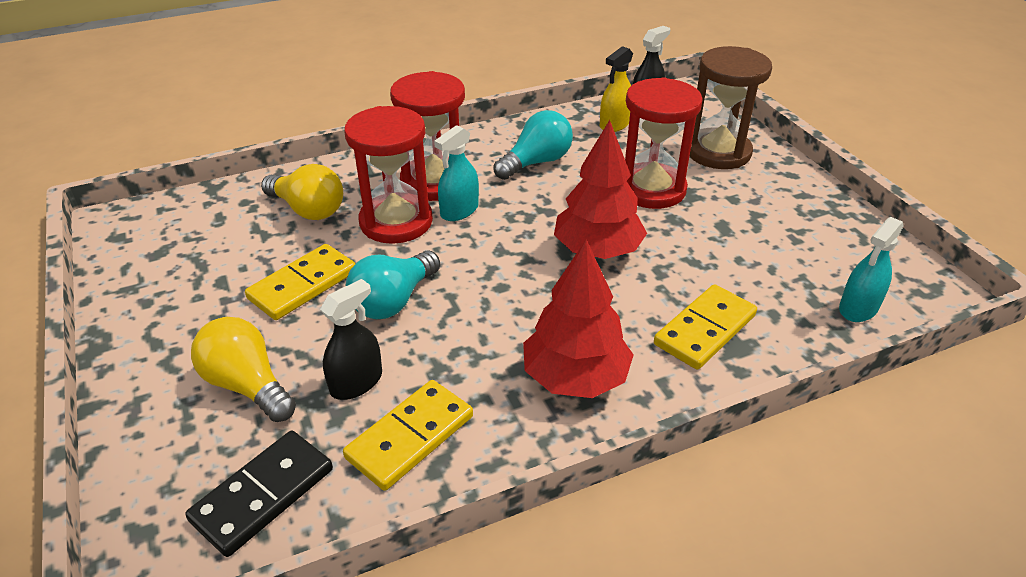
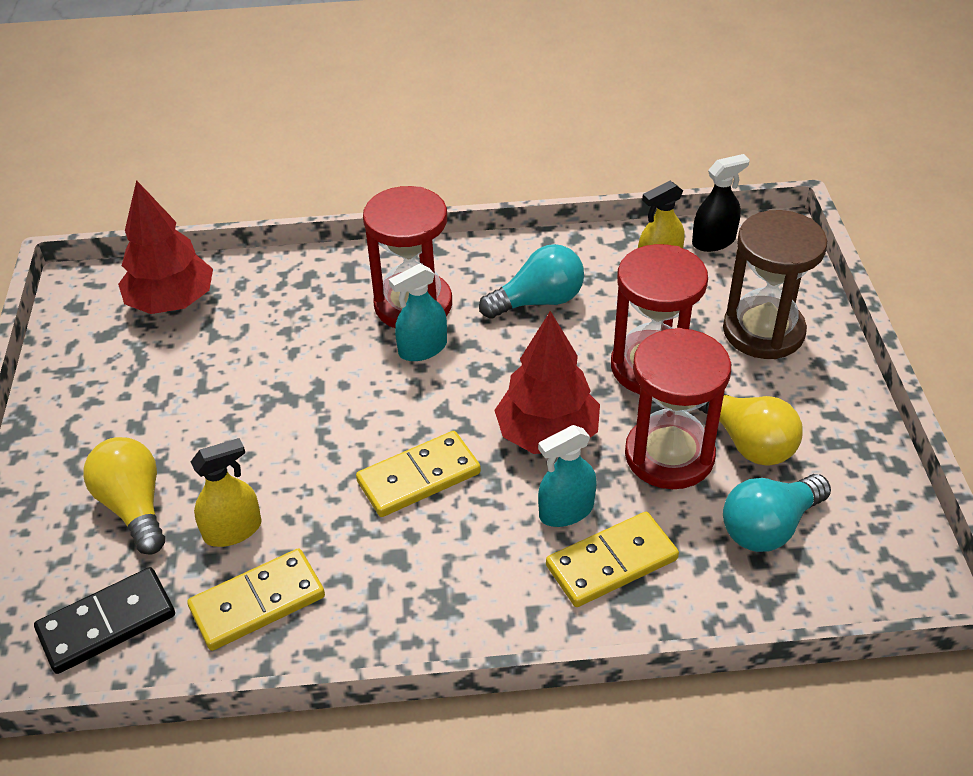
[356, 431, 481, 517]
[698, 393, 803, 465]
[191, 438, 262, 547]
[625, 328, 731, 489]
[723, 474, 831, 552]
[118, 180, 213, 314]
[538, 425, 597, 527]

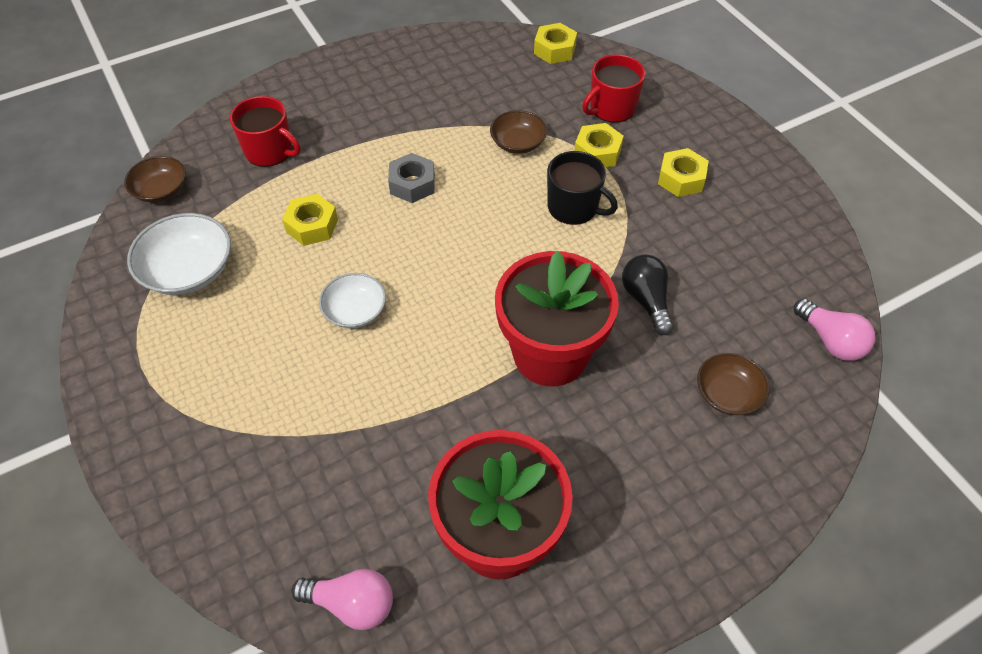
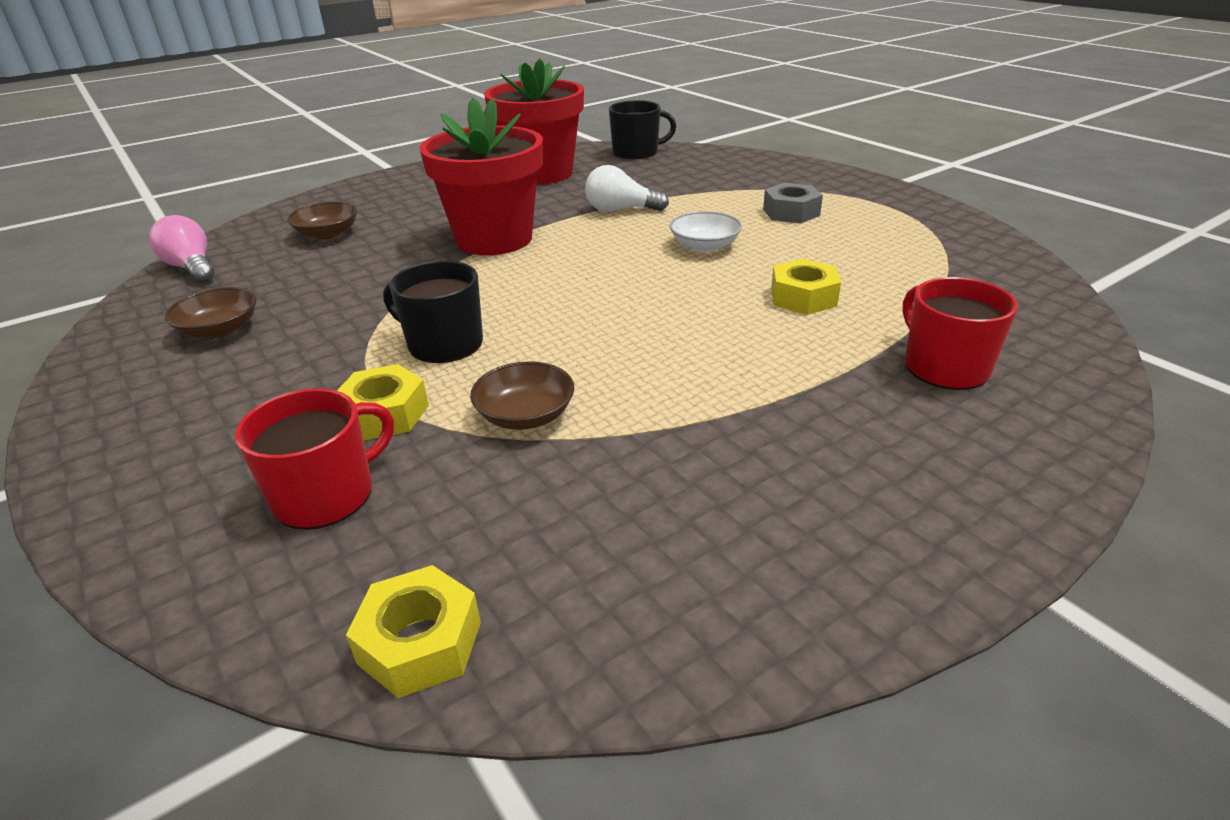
[165, 287, 257, 338]
[127, 213, 231, 295] (first image)
[903, 277, 1018, 390]
[609, 100, 676, 159]
[763, 183, 823, 223]
[622, 254, 674, 335] (first image)
[658, 148, 709, 197] (first image)
[585, 165, 669, 212]

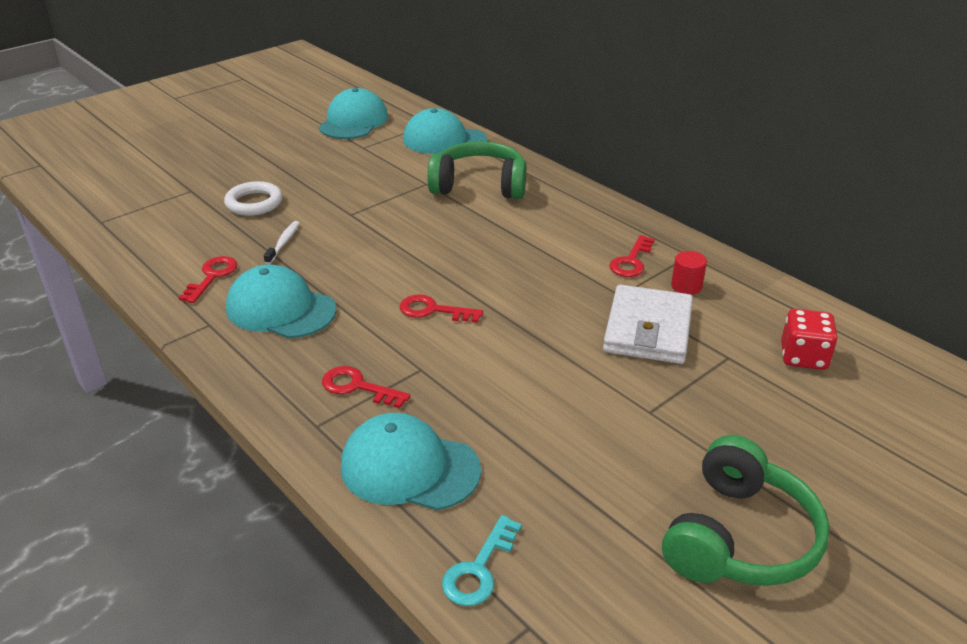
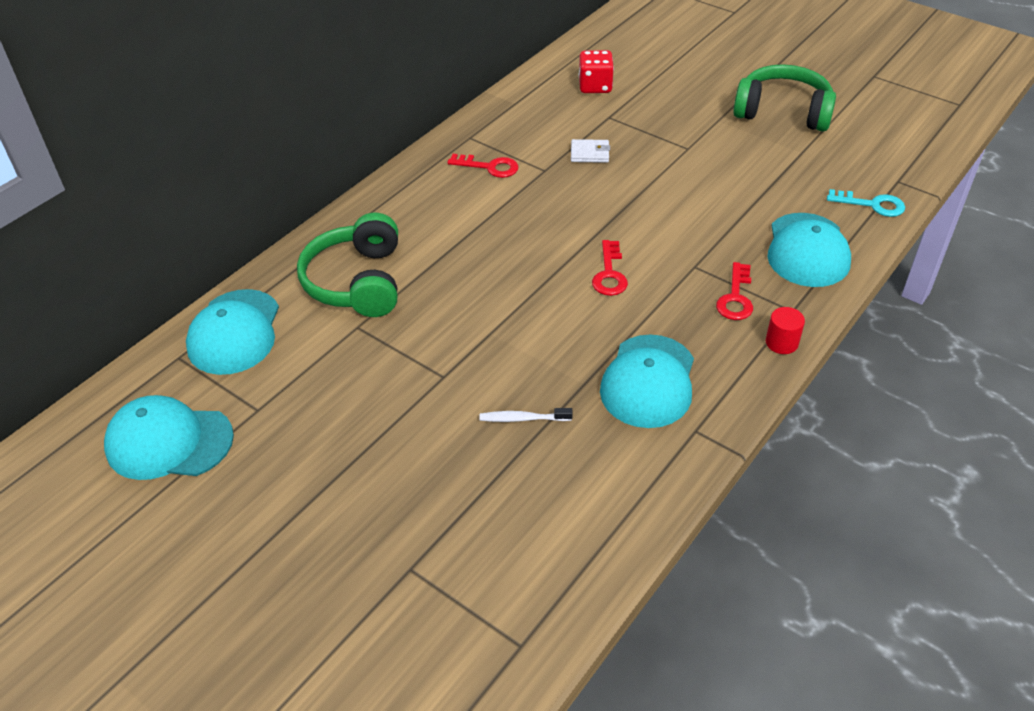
[178, 256, 238, 303] (first image)
[224, 181, 283, 216] (first image)
[571, 139, 610, 163]
[766, 307, 805, 354]

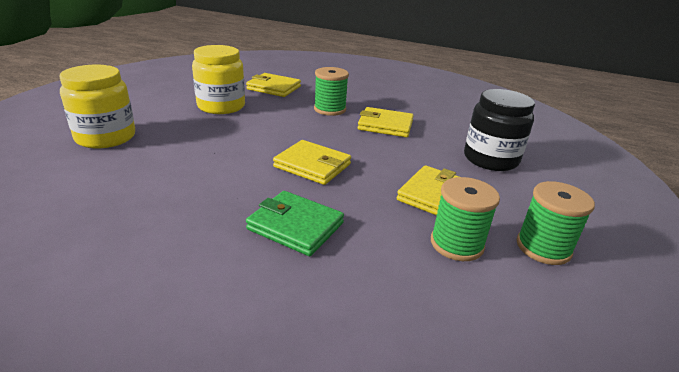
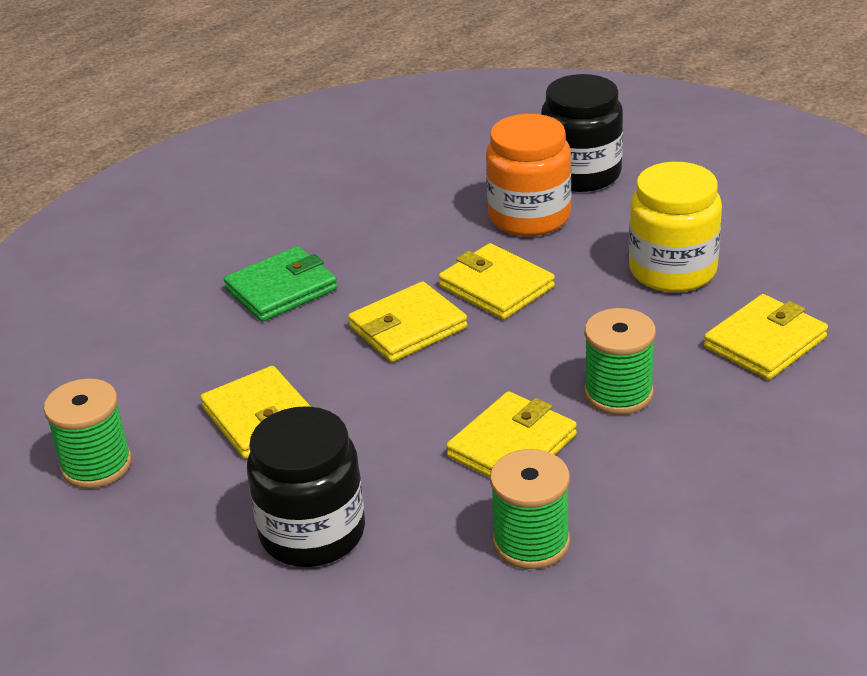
[541, 74, 623, 192]
[490, 449, 570, 569]
[439, 243, 555, 320]
[486, 114, 571, 236]

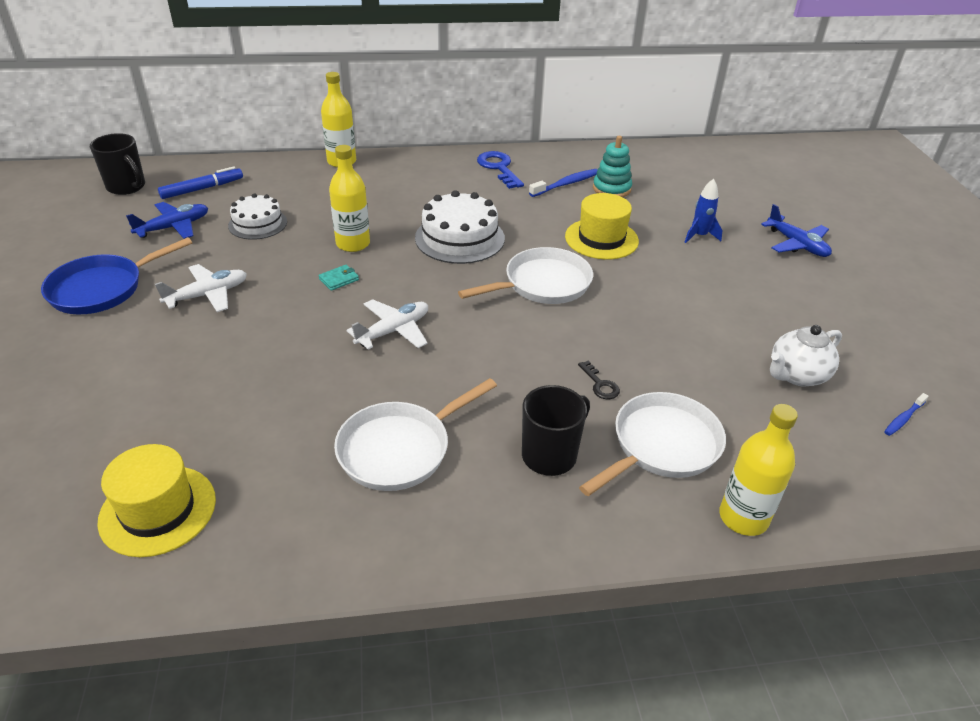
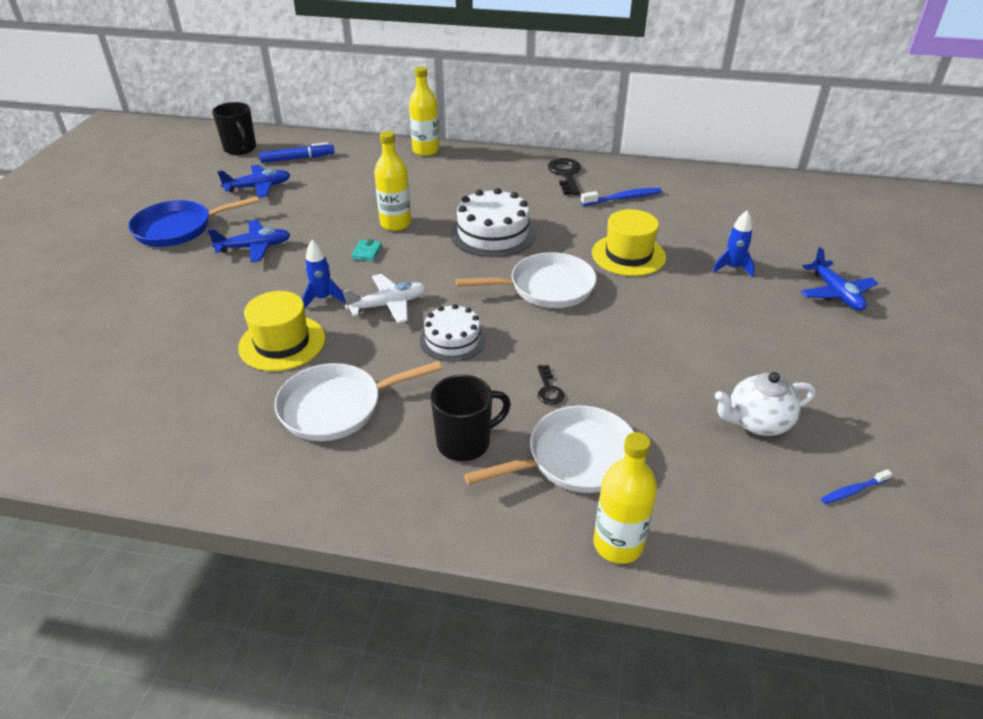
[238, 291, 325, 371]
[208, 220, 291, 262]
[420, 304, 486, 362]
[351, 239, 382, 261]
[548, 158, 581, 195]
[593, 136, 632, 197] (first image)
[302, 240, 345, 309]

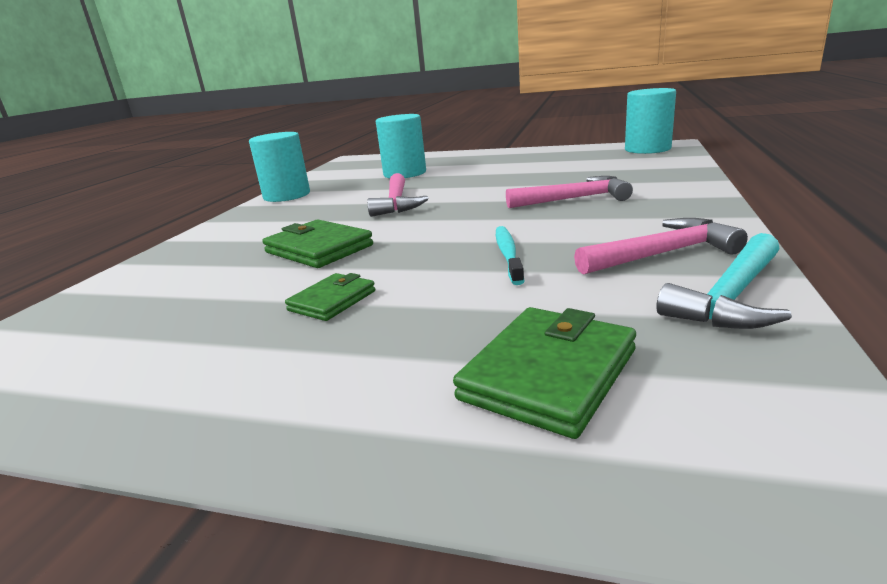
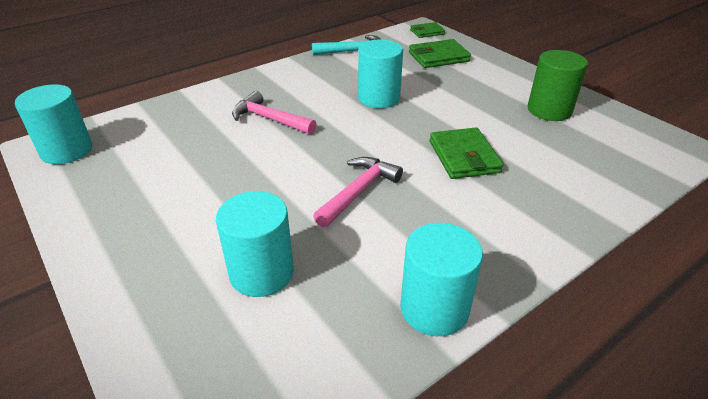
[410, 22, 445, 38]
[358, 40, 403, 108]
[574, 218, 748, 275] (first image)
[528, 50, 588, 121]

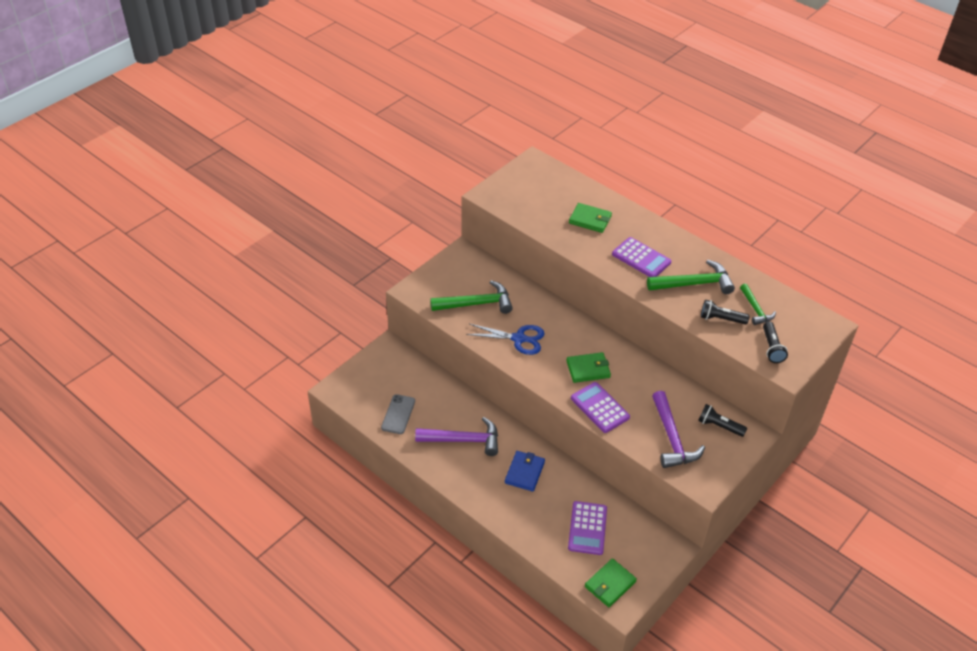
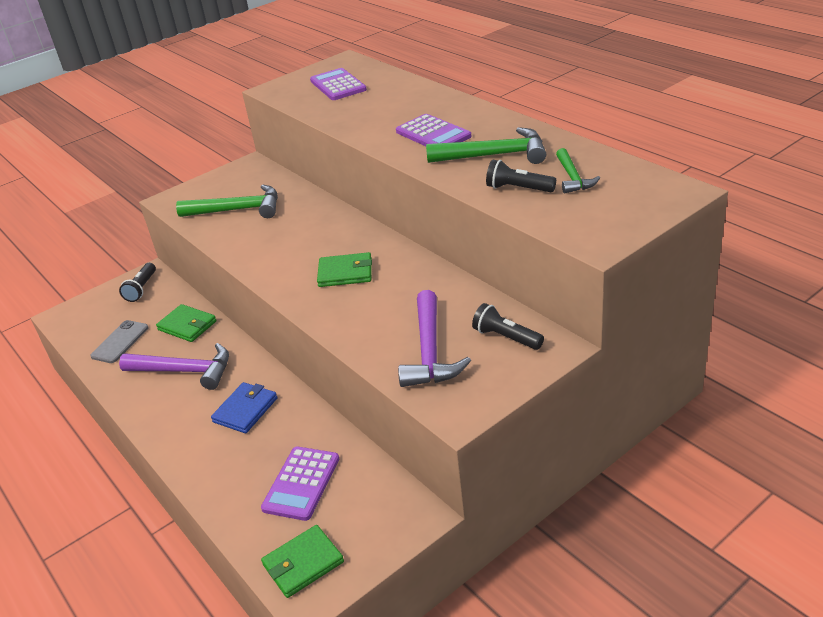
[466, 324, 545, 355] (first image)
[156, 304, 217, 342]
[310, 68, 367, 100]
[119, 263, 156, 302]

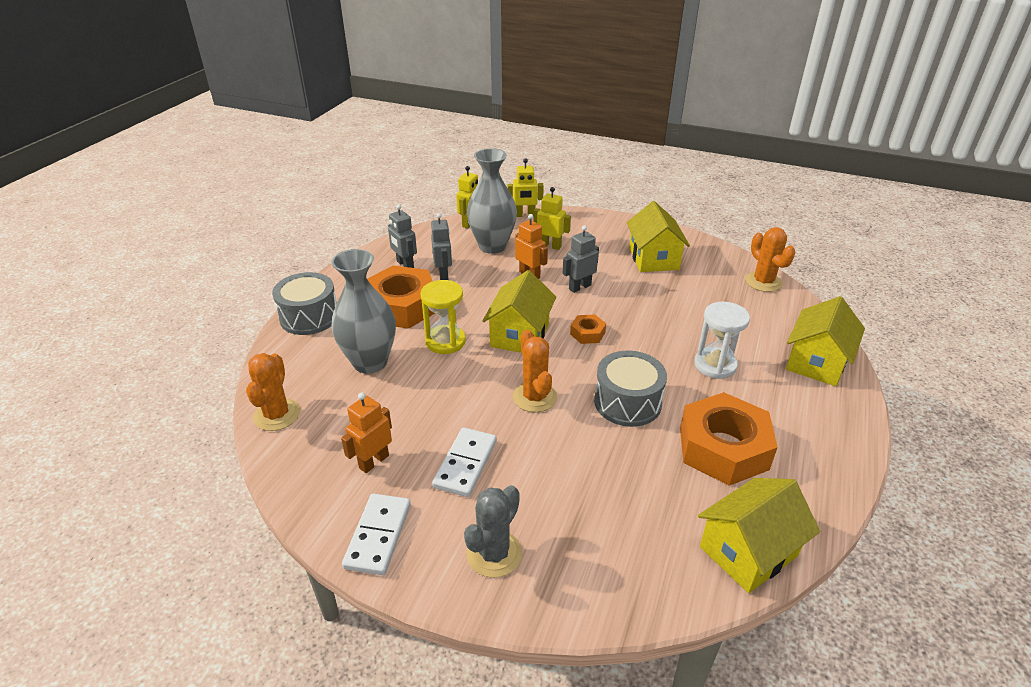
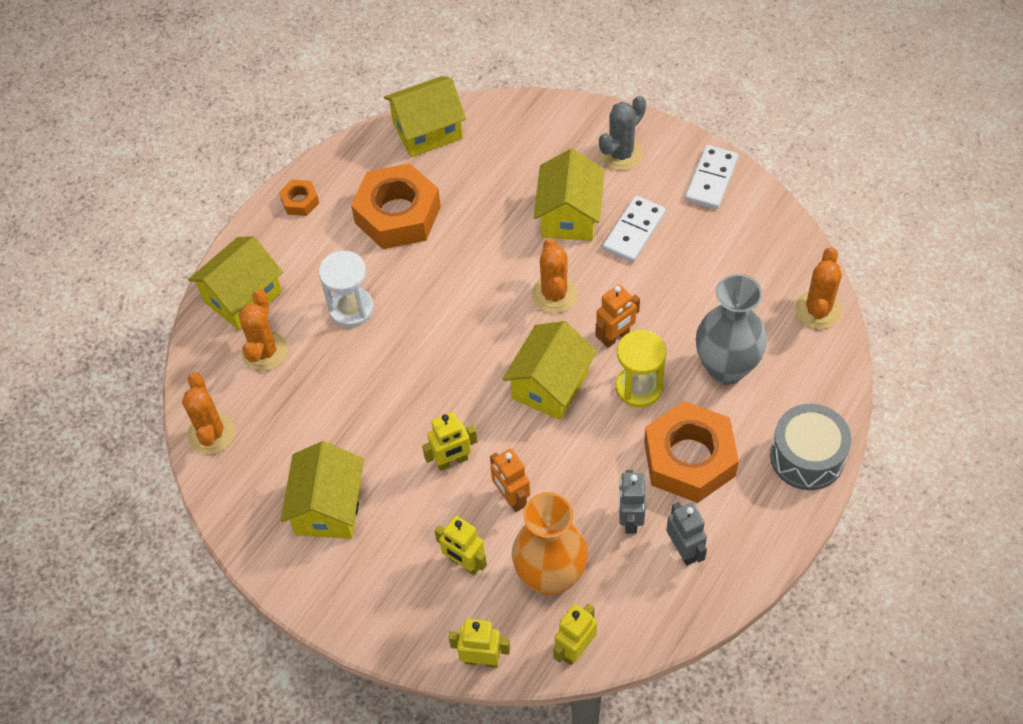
[596, 284, 640, 348]
[512, 492, 588, 596]
[422, 412, 478, 471]
[279, 179, 319, 216]
[594, 351, 667, 427] (first image)
[239, 289, 288, 371]
[534, 149, 604, 241]

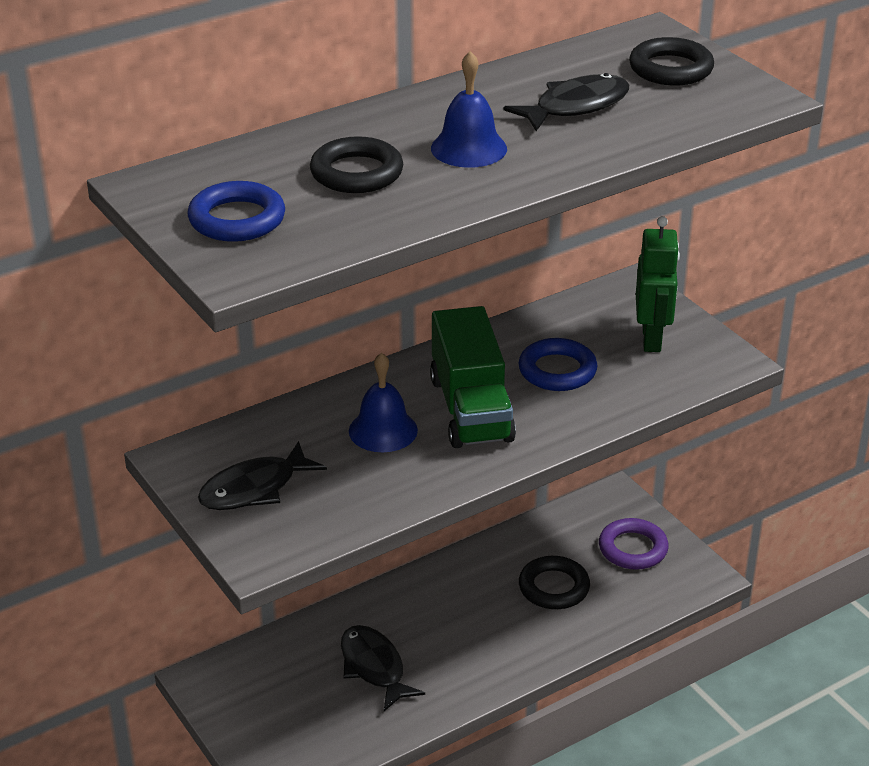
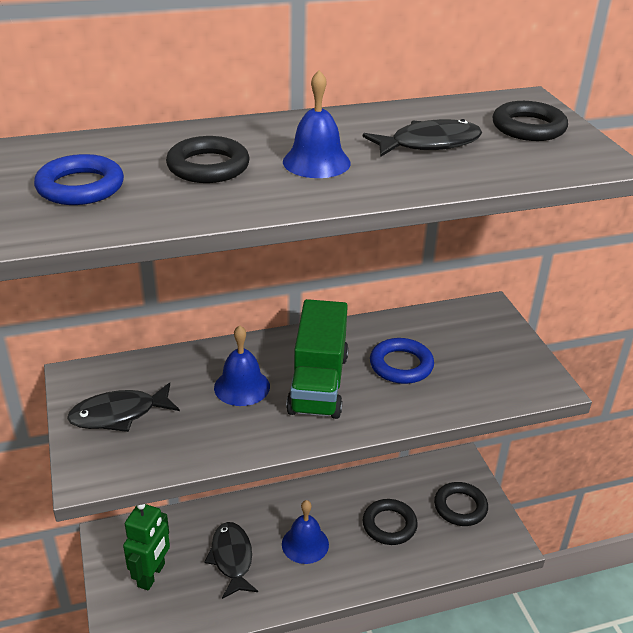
[434, 482, 488, 526]
[123, 504, 170, 591]
[282, 500, 329, 564]

